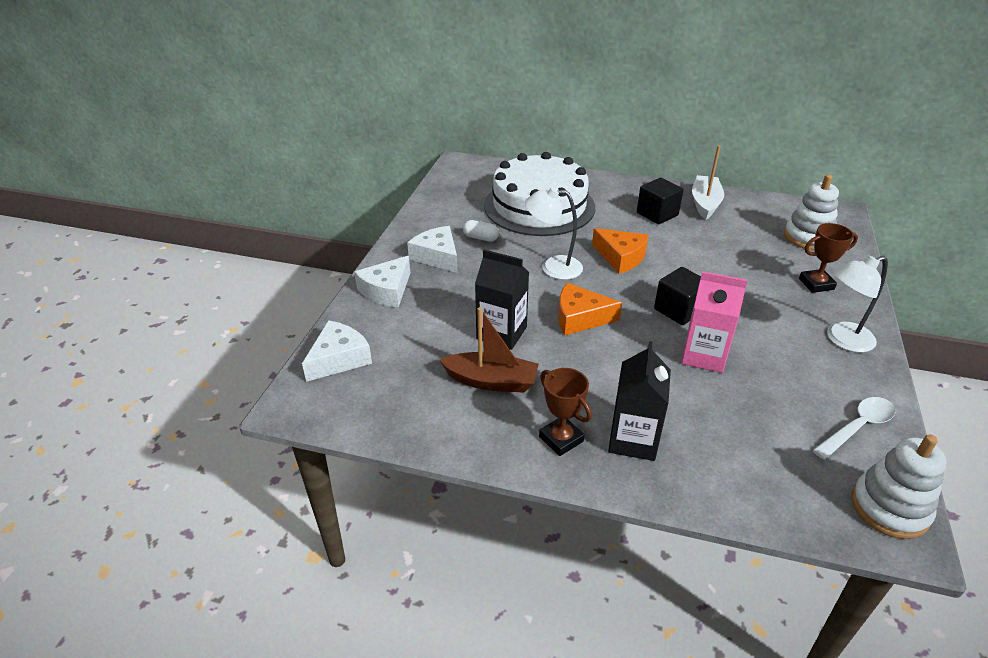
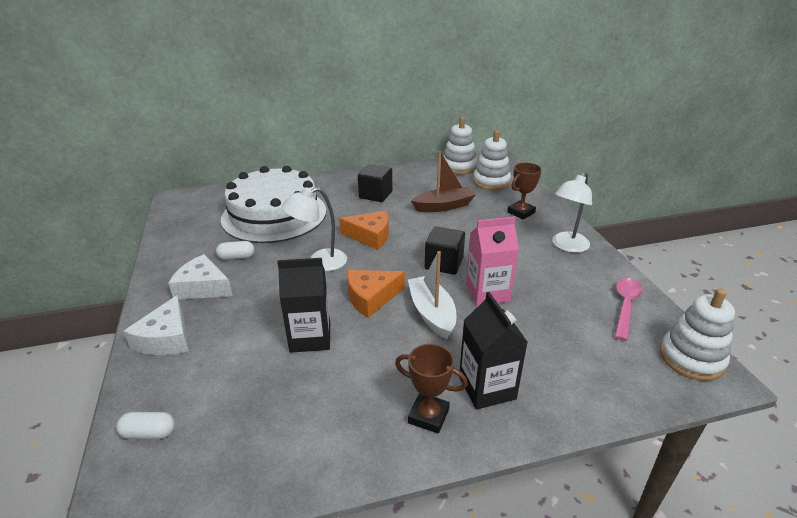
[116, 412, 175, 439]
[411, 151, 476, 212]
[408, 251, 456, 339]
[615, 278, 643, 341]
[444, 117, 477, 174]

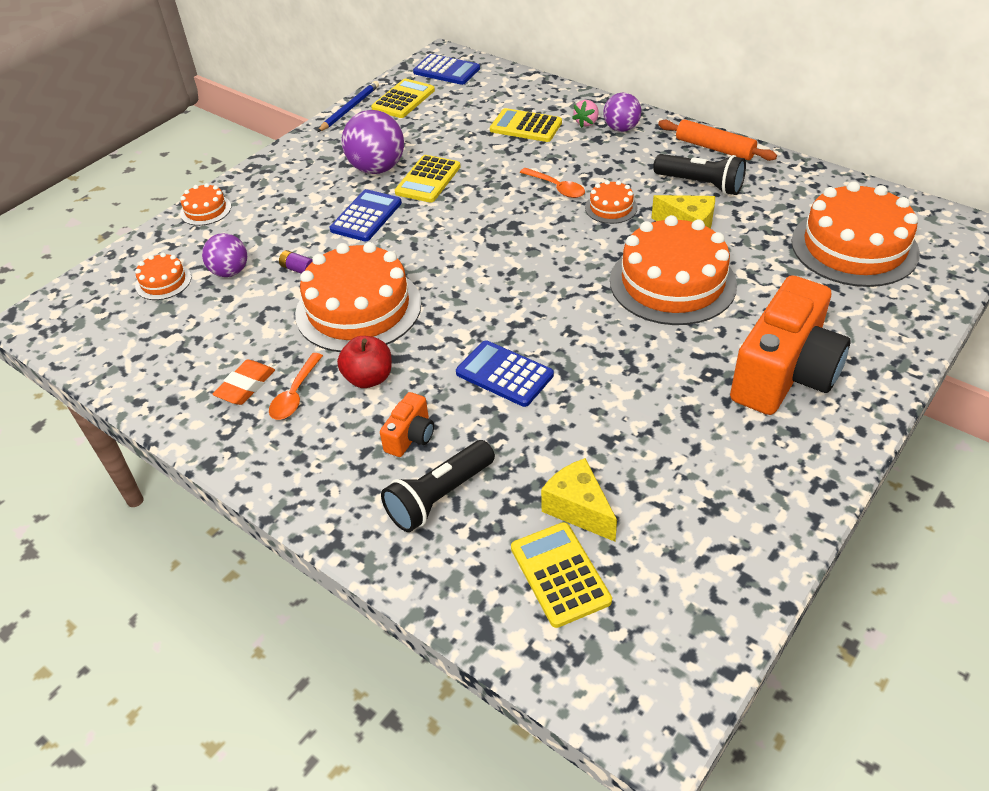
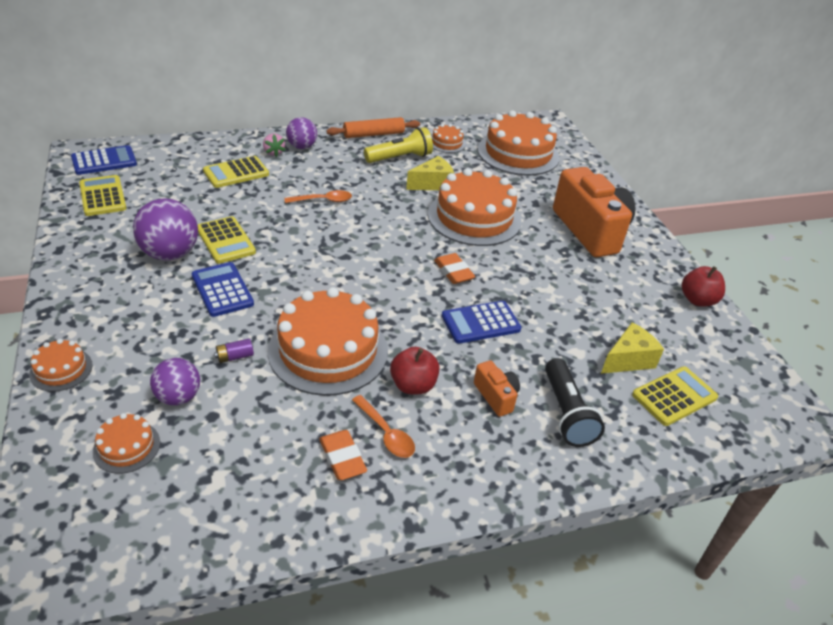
[317, 81, 379, 132] (first image)
[632, 366, 718, 426]
[601, 322, 664, 374]
[432, 124, 466, 153]
[364, 127, 433, 163]
[434, 253, 475, 284]
[682, 266, 725, 306]

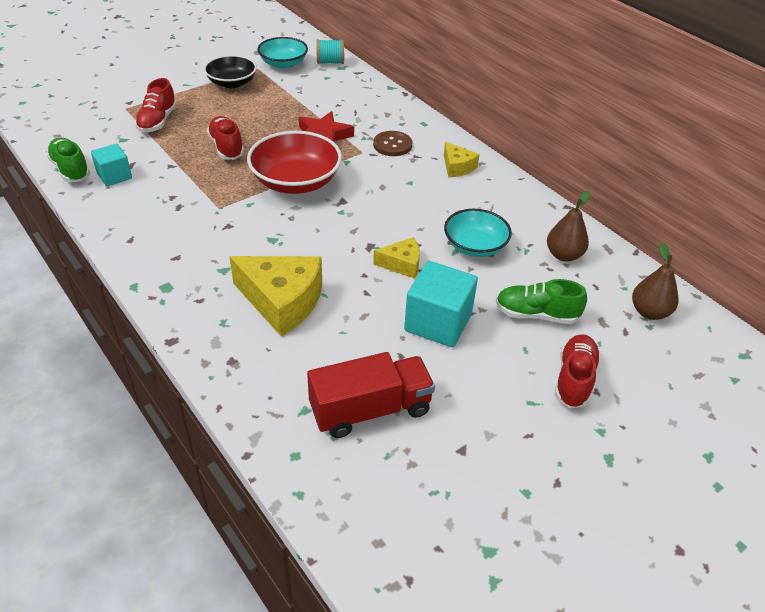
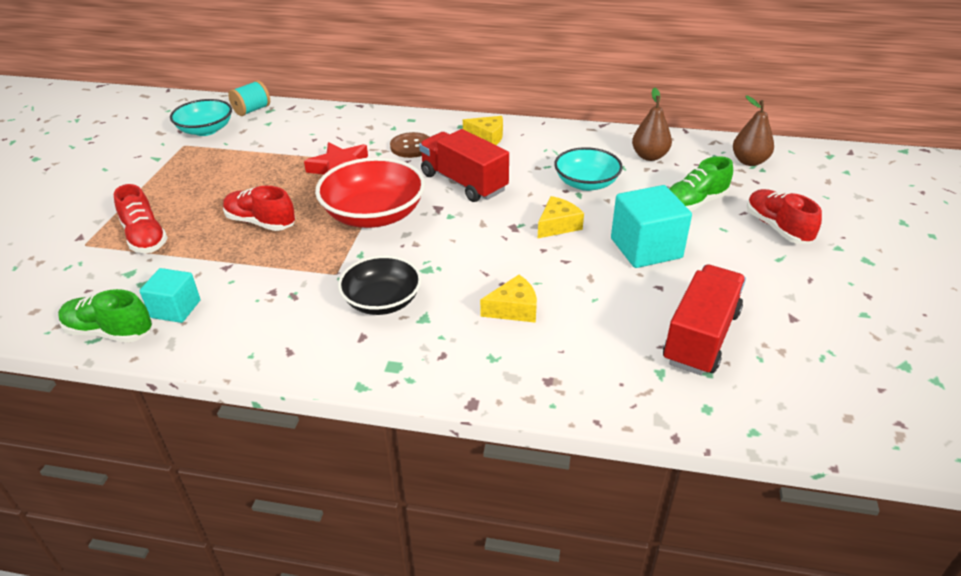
[338, 255, 422, 315]
[480, 275, 537, 323]
[419, 129, 509, 202]

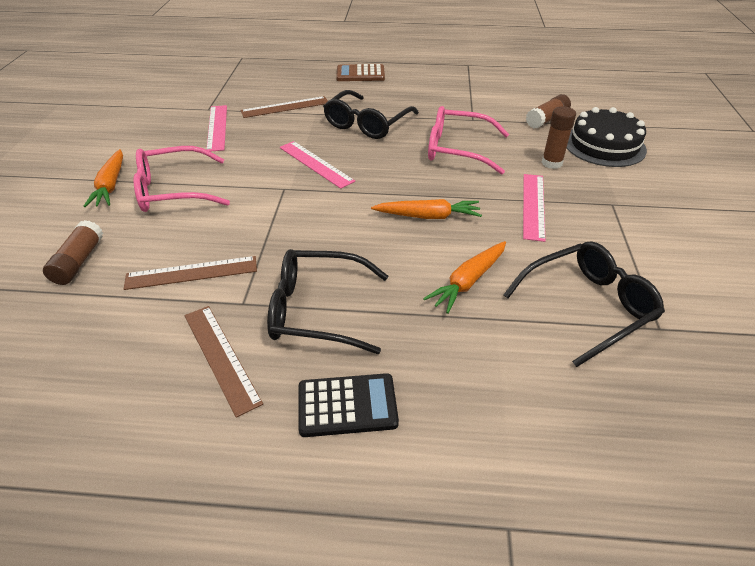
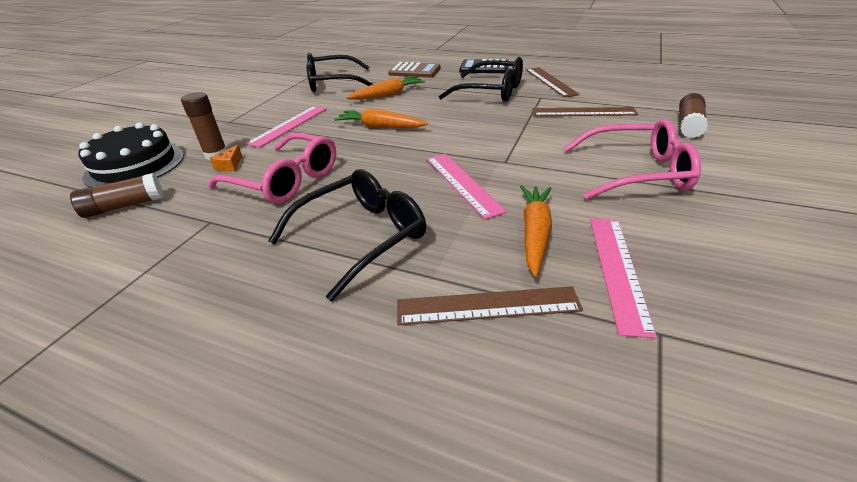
[520, 185, 552, 277]
[388, 62, 440, 78]
[210, 145, 242, 171]

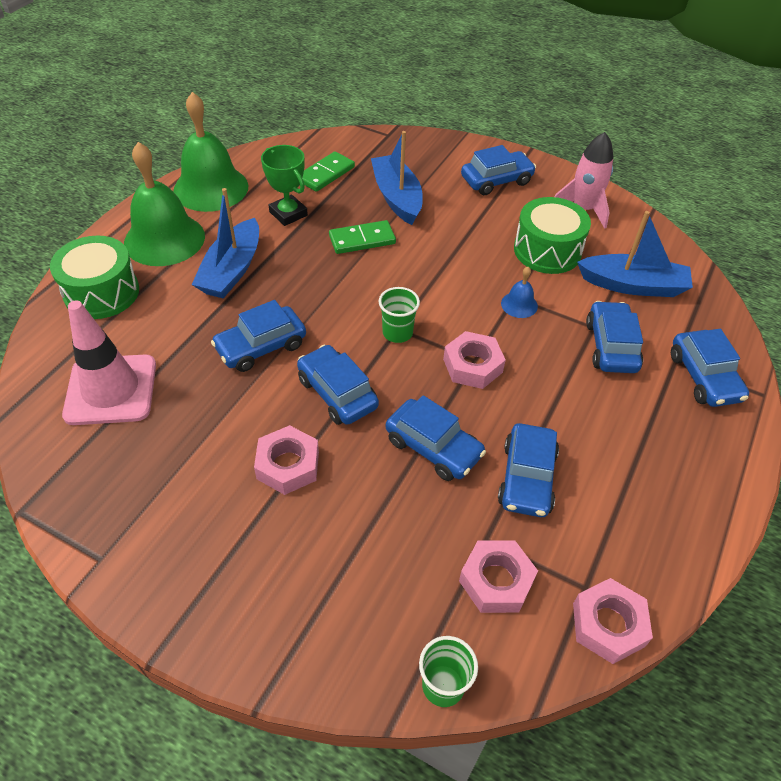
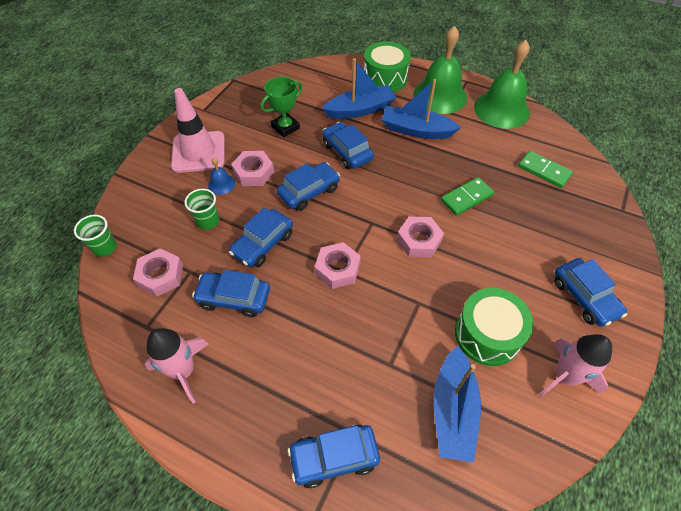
[171, 88, 225, 173]
[261, 77, 303, 137]
[441, 177, 494, 216]
[322, 58, 396, 119]
[185, 189, 219, 230]
[208, 158, 235, 195]
[397, 216, 444, 257]
[586, 301, 643, 373] (first image)
[145, 328, 208, 403]

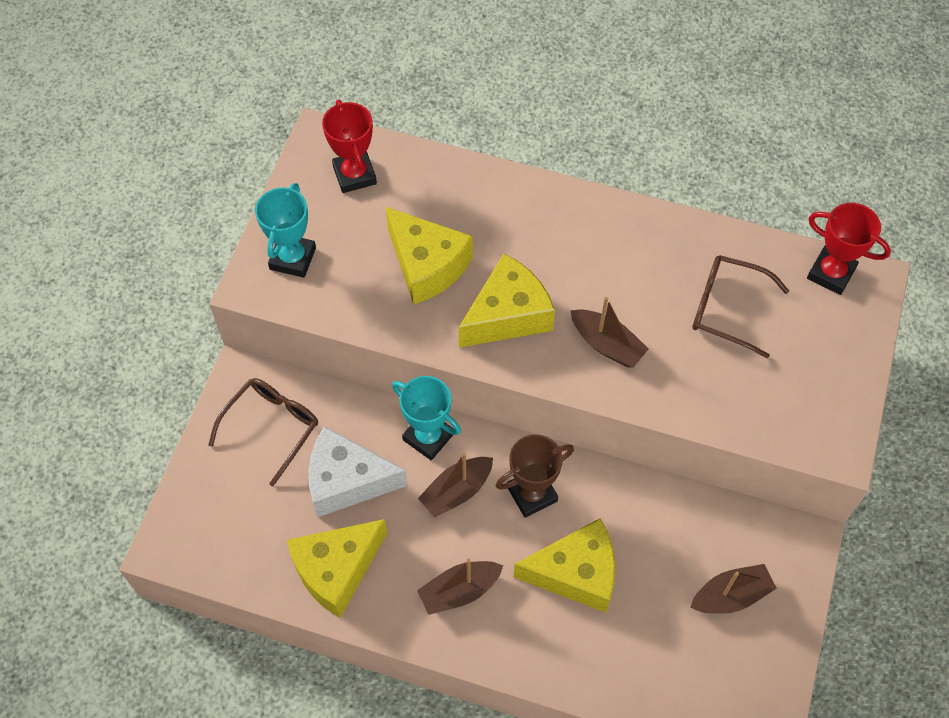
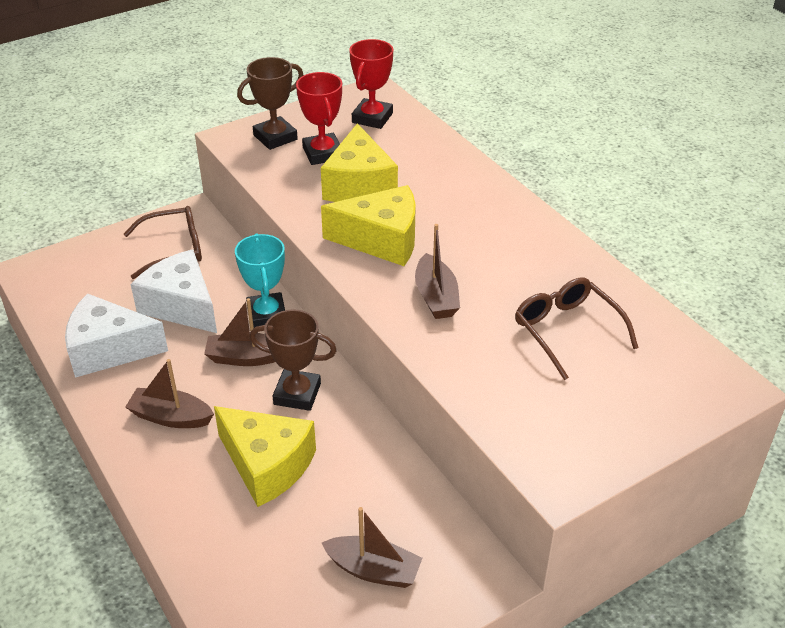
[237, 57, 303, 150]
[65, 293, 168, 378]
[296, 72, 342, 165]

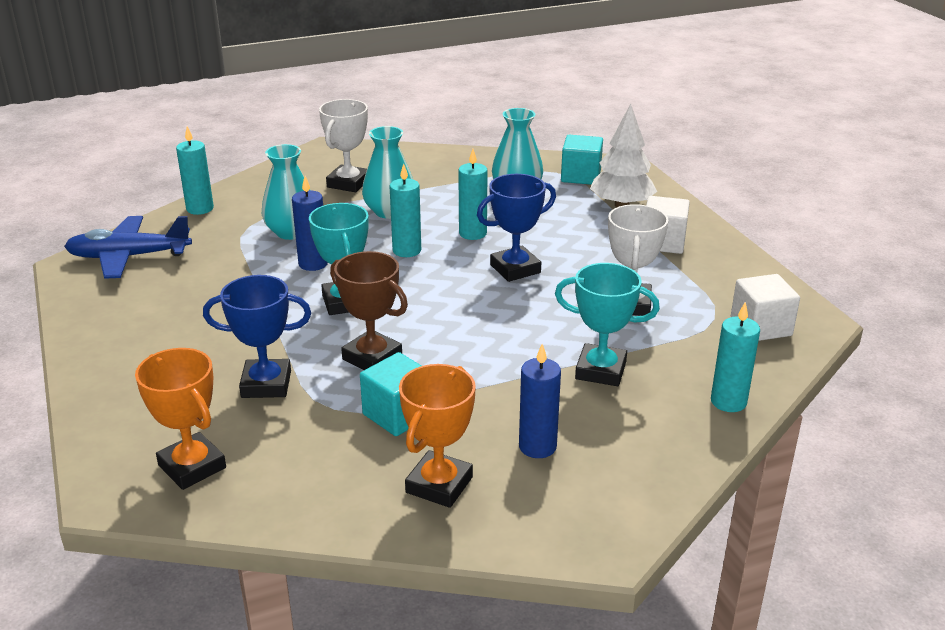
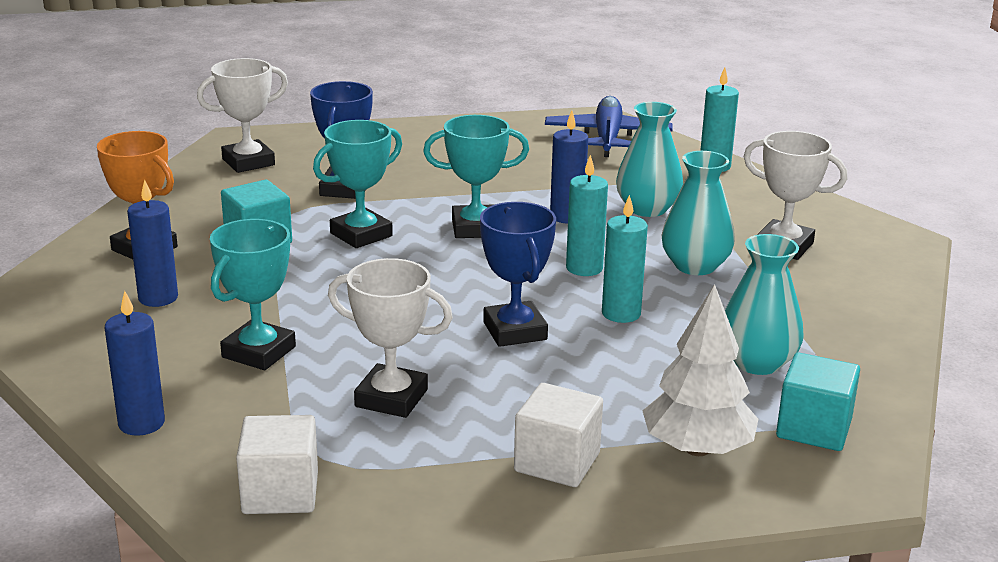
[197, 58, 288, 173]
[313, 120, 402, 248]
[105, 291, 165, 436]

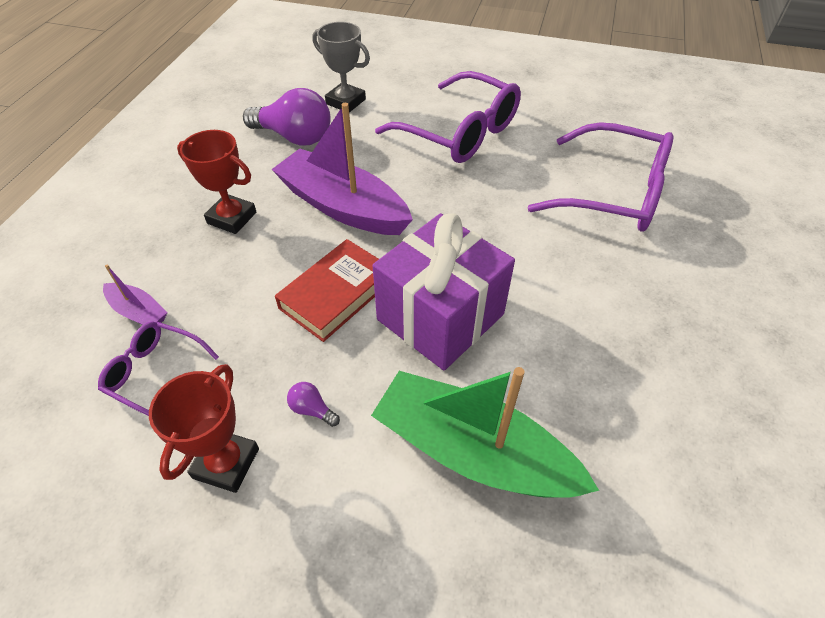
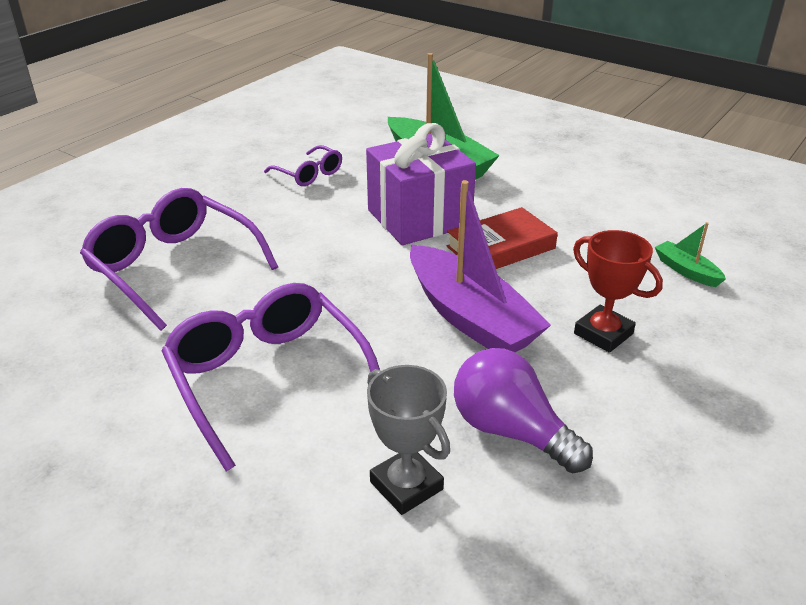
[264, 145, 342, 186]
[655, 222, 726, 287]
[149, 364, 259, 493] (first image)
[287, 382, 340, 427] (first image)

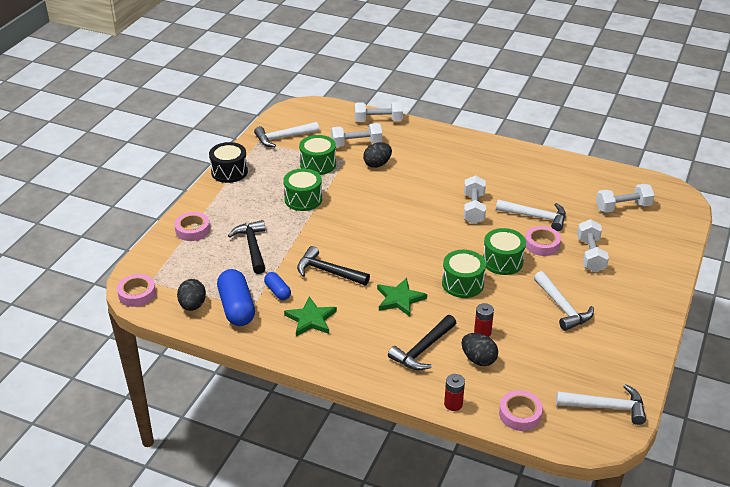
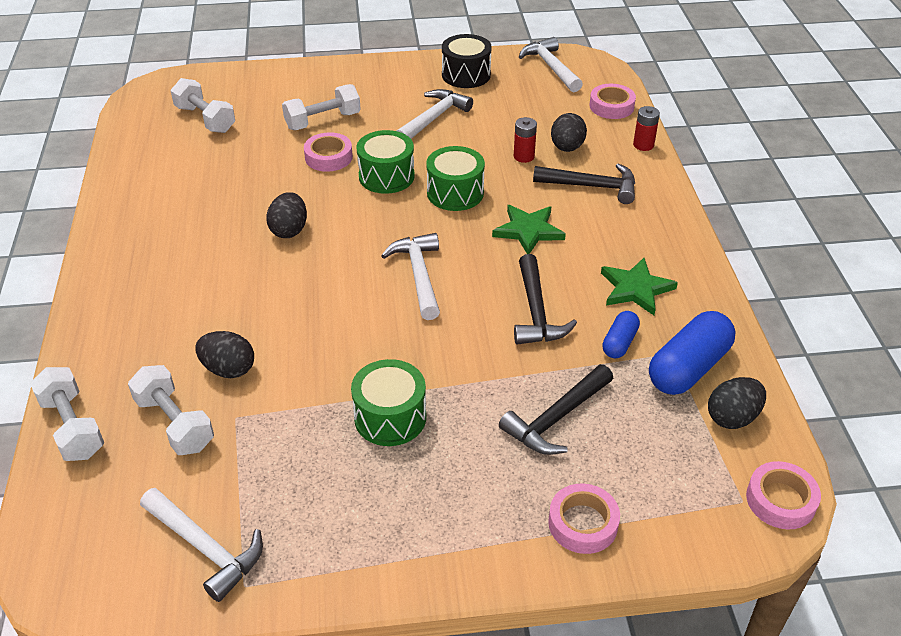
[442, 34, 492, 88]
[299, 135, 336, 175] (first image)
[266, 192, 307, 238]
[381, 233, 440, 320]

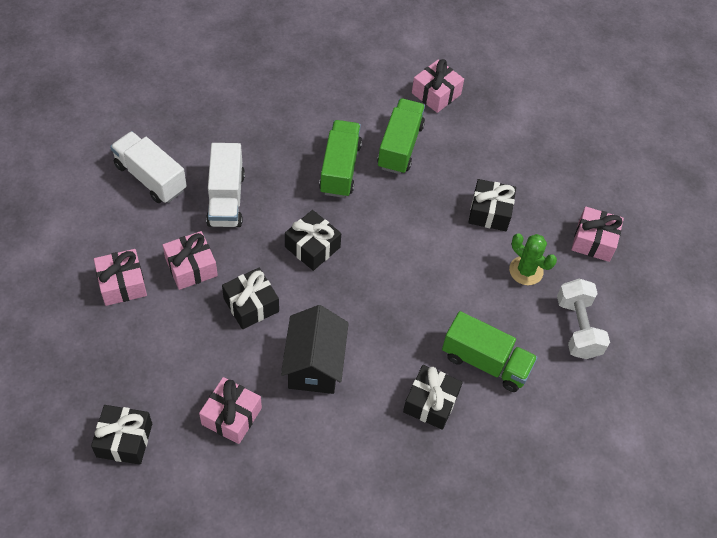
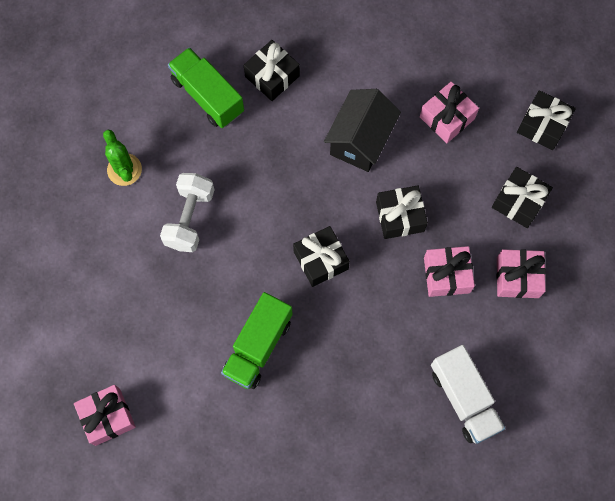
[206, 143, 245, 227] (first image)
[377, 98, 425, 174] (first image)
[492, 167, 553, 228]
[160, 173, 214, 252]
[571, 207, 624, 262] (first image)

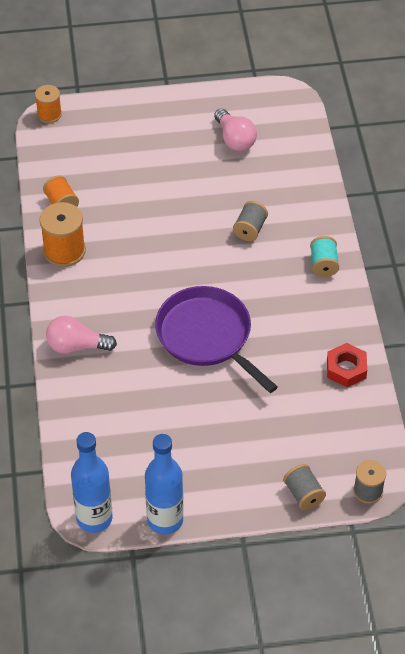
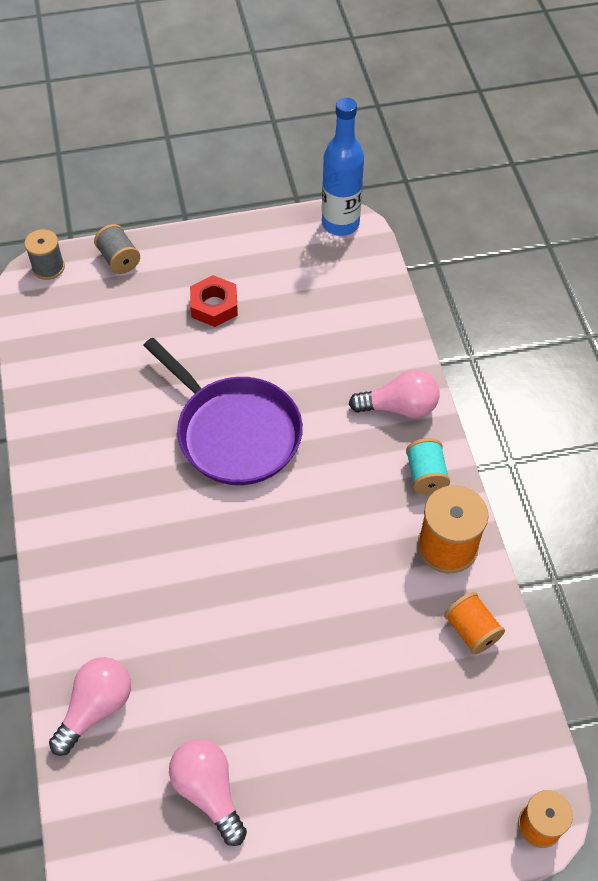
[145, 434, 184, 534] (first image)
[233, 201, 268, 241] (first image)
[406, 438, 450, 494]
[190, 275, 238, 327]
[49, 657, 131, 756]

